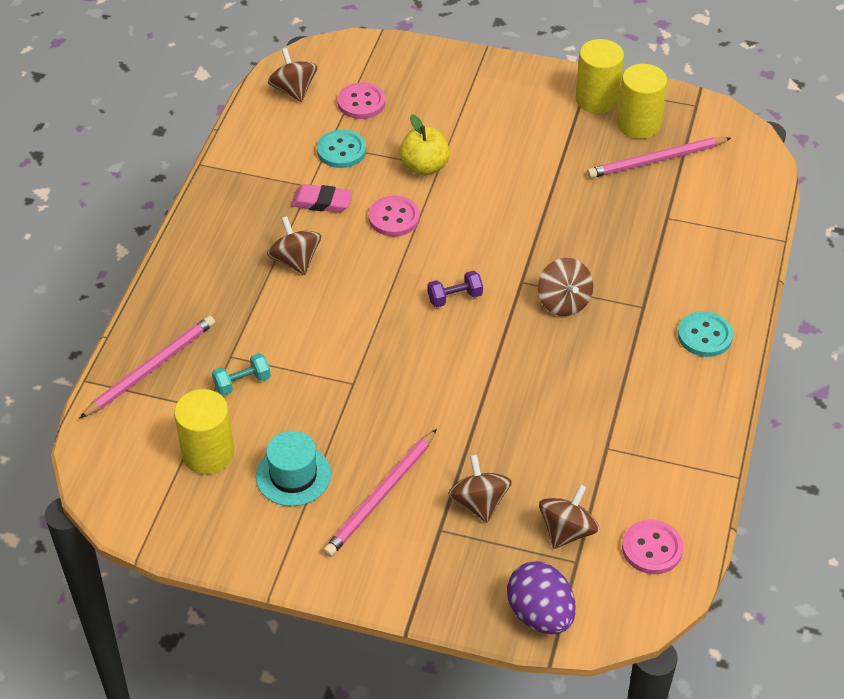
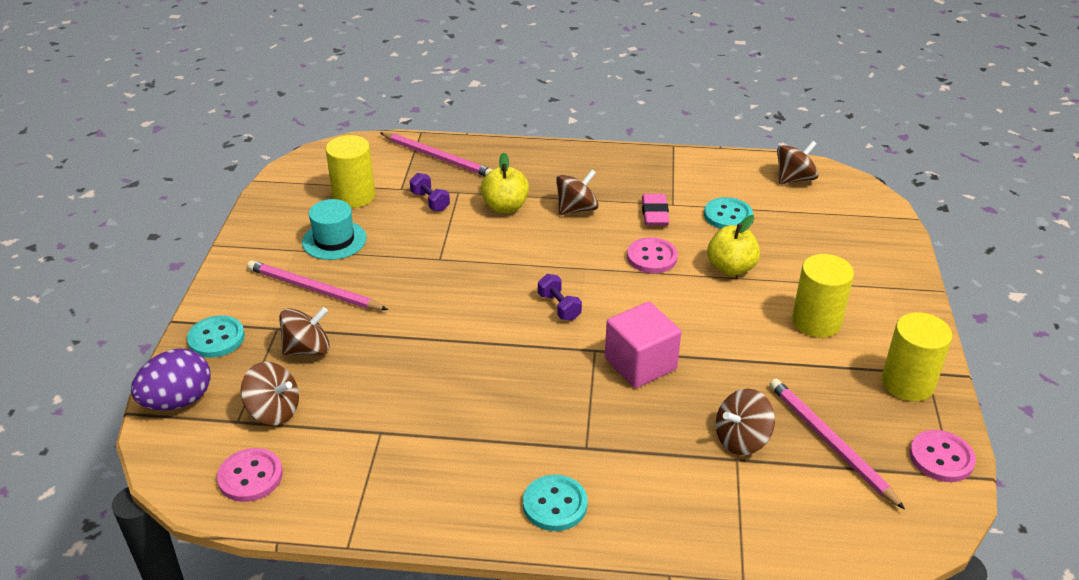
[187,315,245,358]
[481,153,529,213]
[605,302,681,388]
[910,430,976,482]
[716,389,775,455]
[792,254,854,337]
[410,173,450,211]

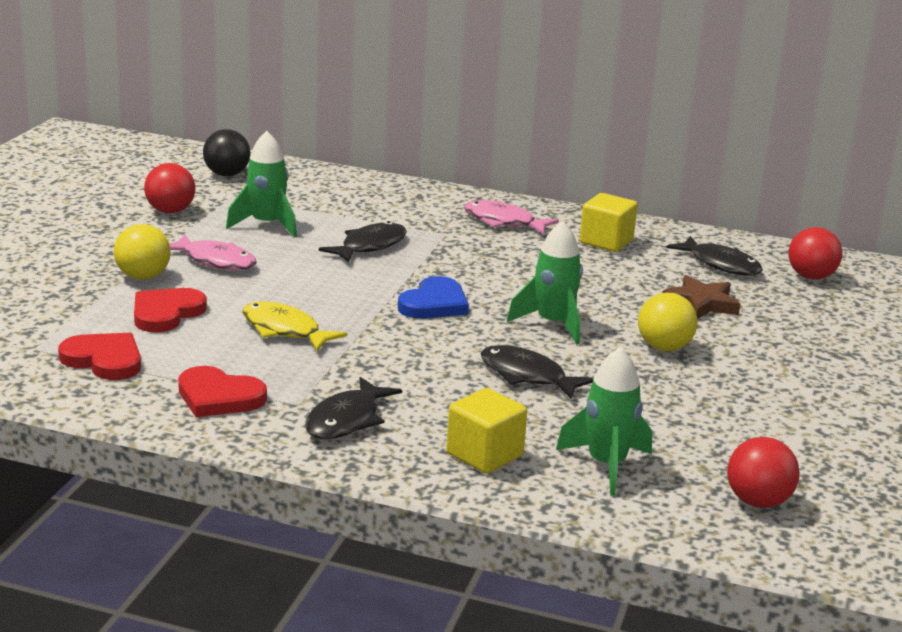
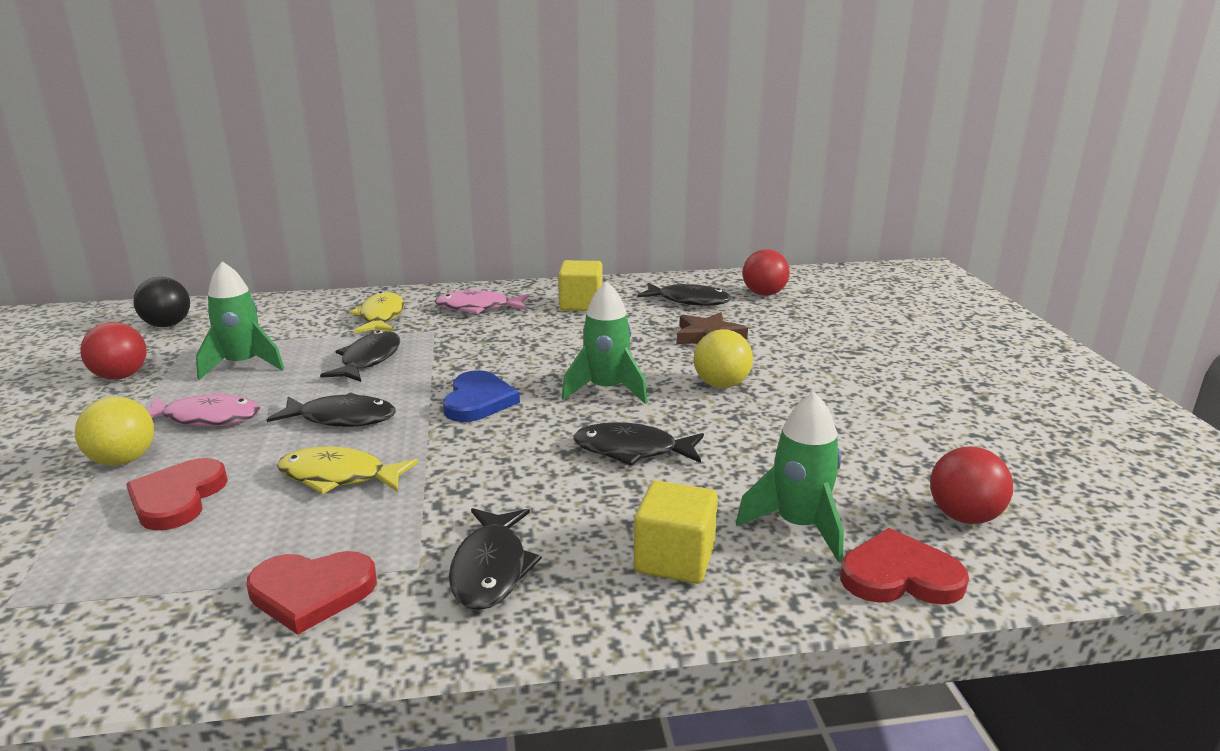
[267,392,396,427]
[349,291,404,333]
[840,528,969,605]

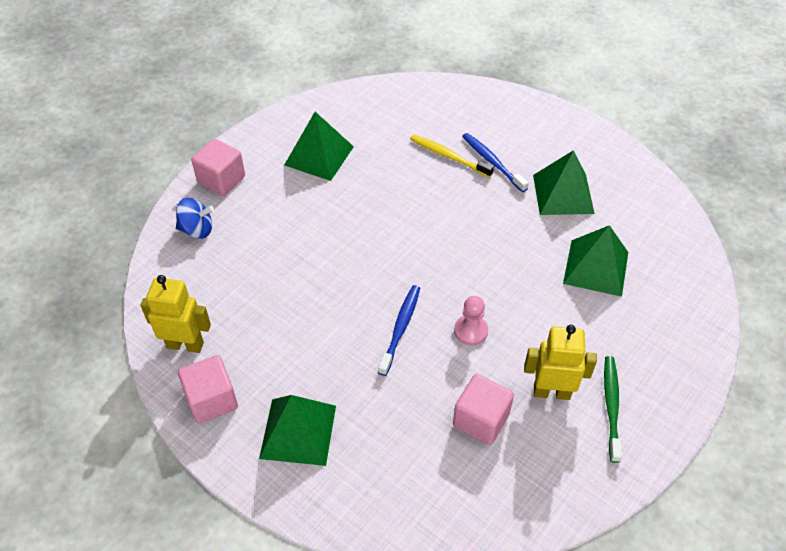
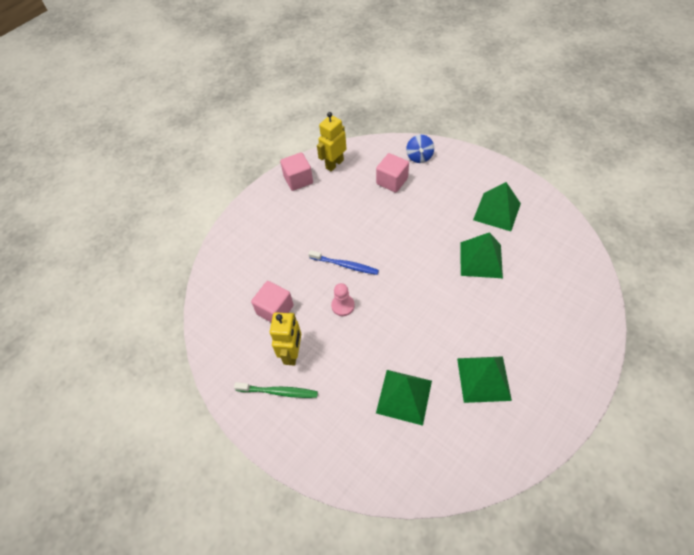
[410,135,494,178] (first image)
[462,133,529,192] (first image)
[376,153,409,193]
[460,232,503,278]
[317,112,346,172]

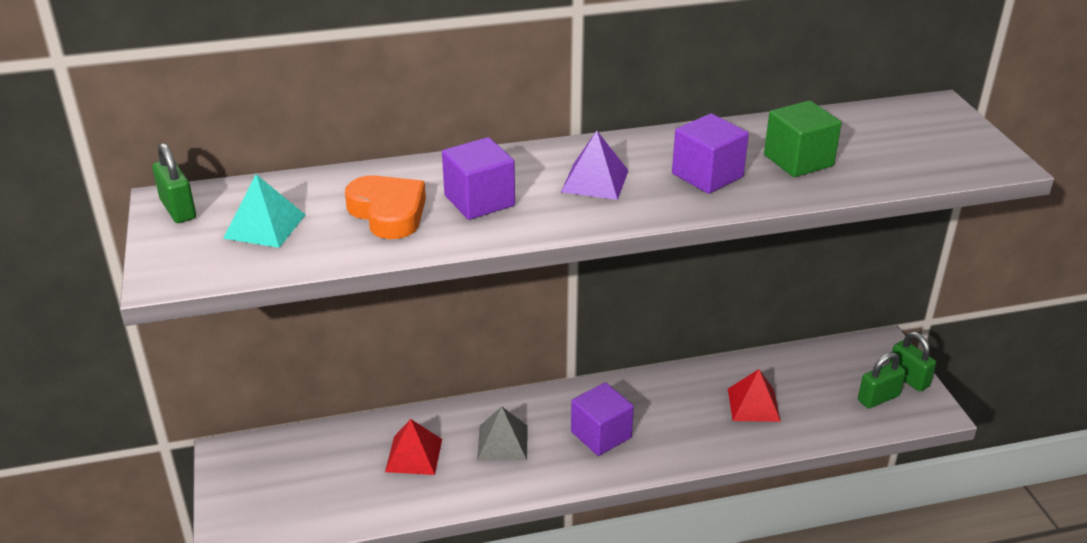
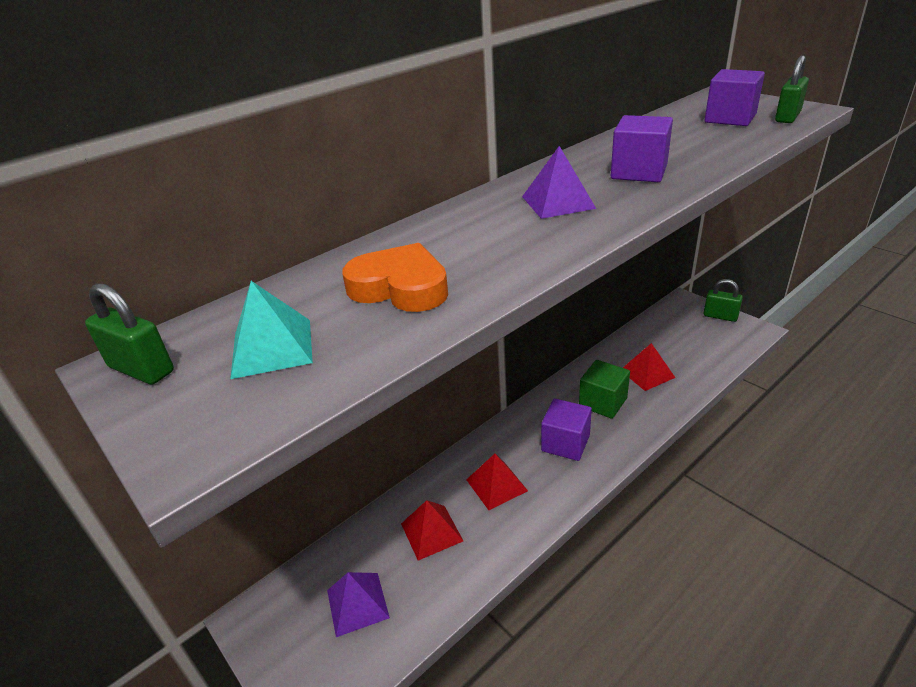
[327,572,390,637]
[705,69,765,126]
[579,360,630,419]
[775,56,809,123]
[466,454,528,510]

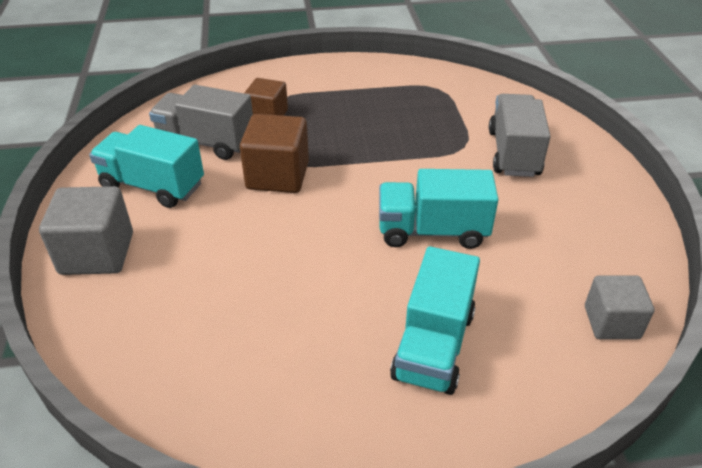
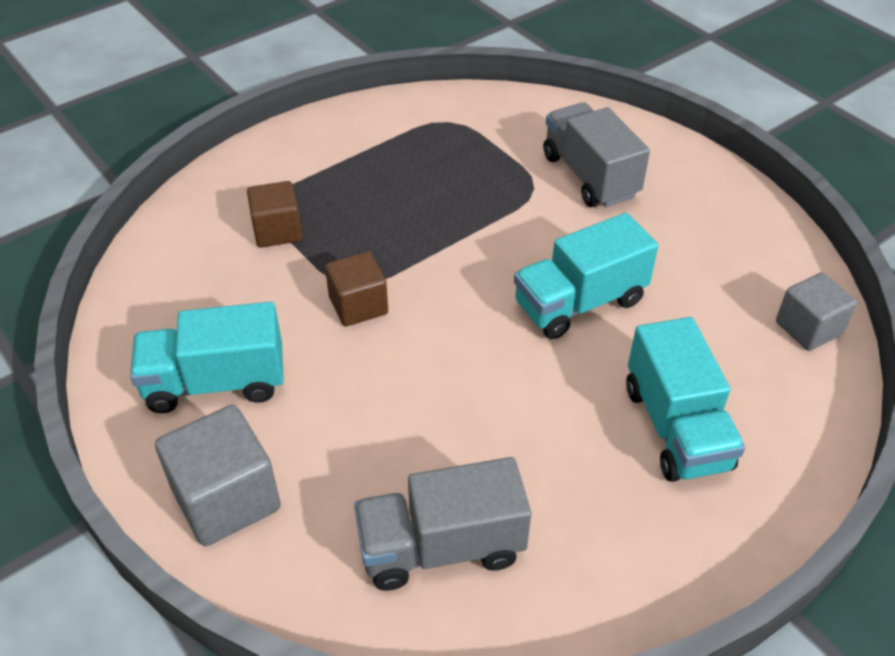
[354,457,531,591]
[325,252,388,326]

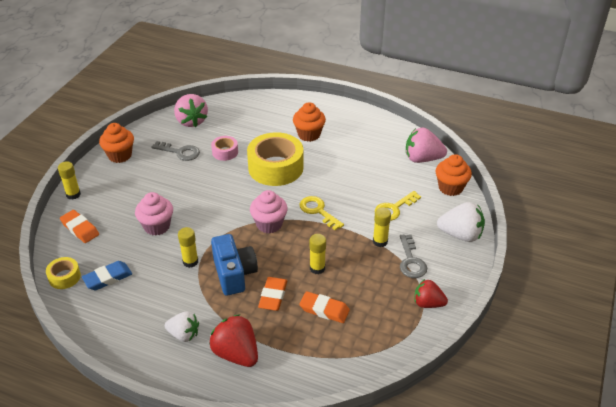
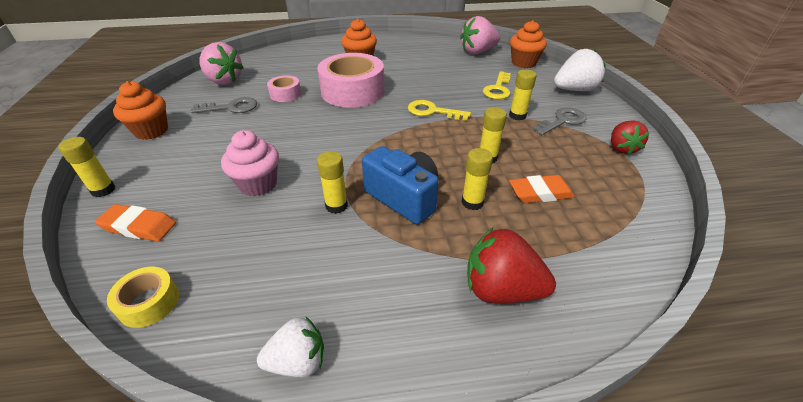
[82,261,132,290] (first image)
[250,190,288,233] (first image)
[257,317,324,377]
[462,148,493,210]
[317,53,384,108]
[532,107,587,135]
[611,120,650,155]

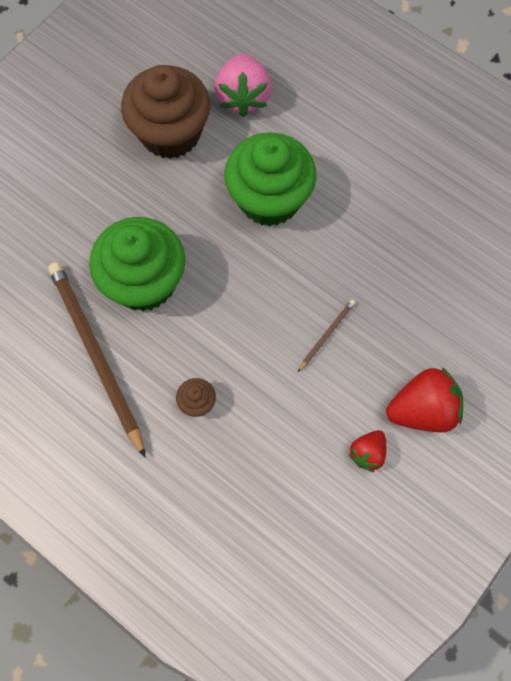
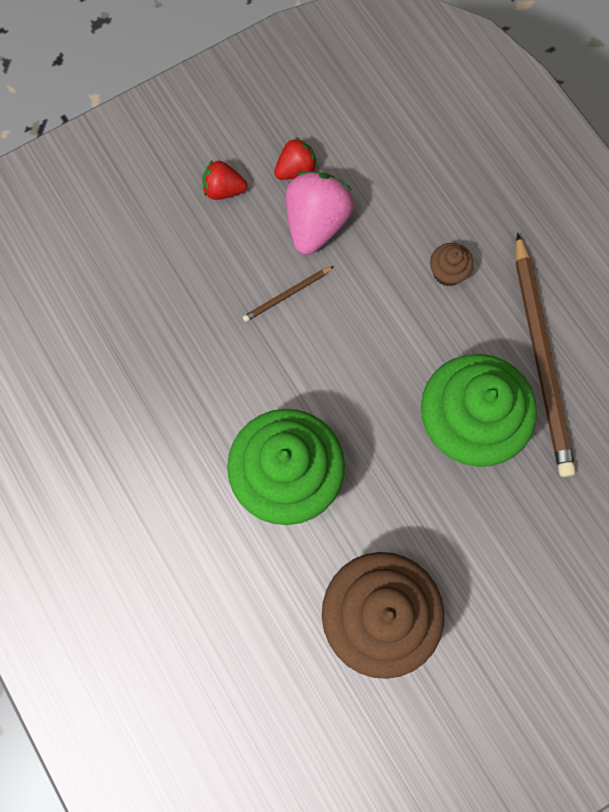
[286,171,354,255]
[202,160,247,200]

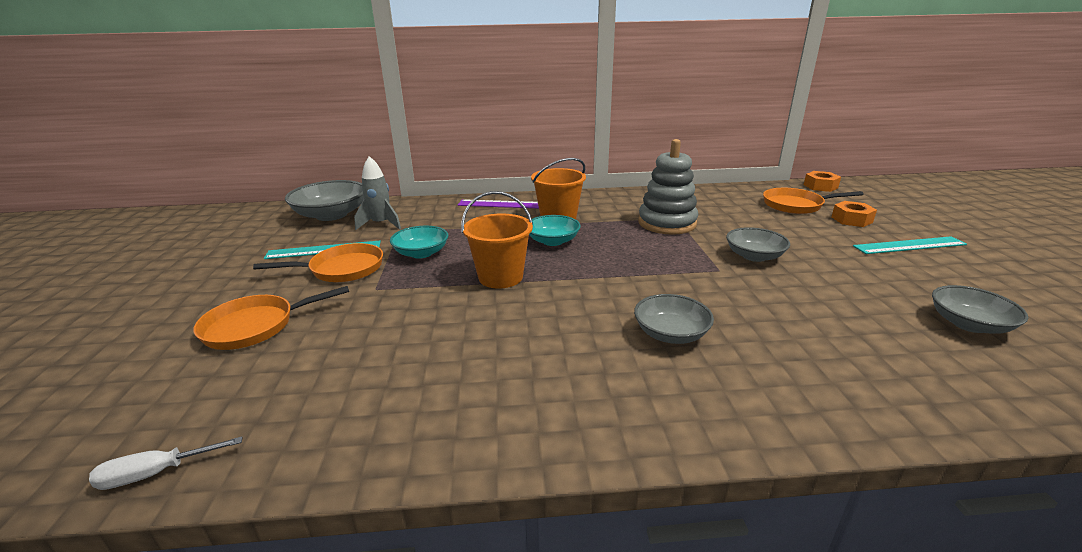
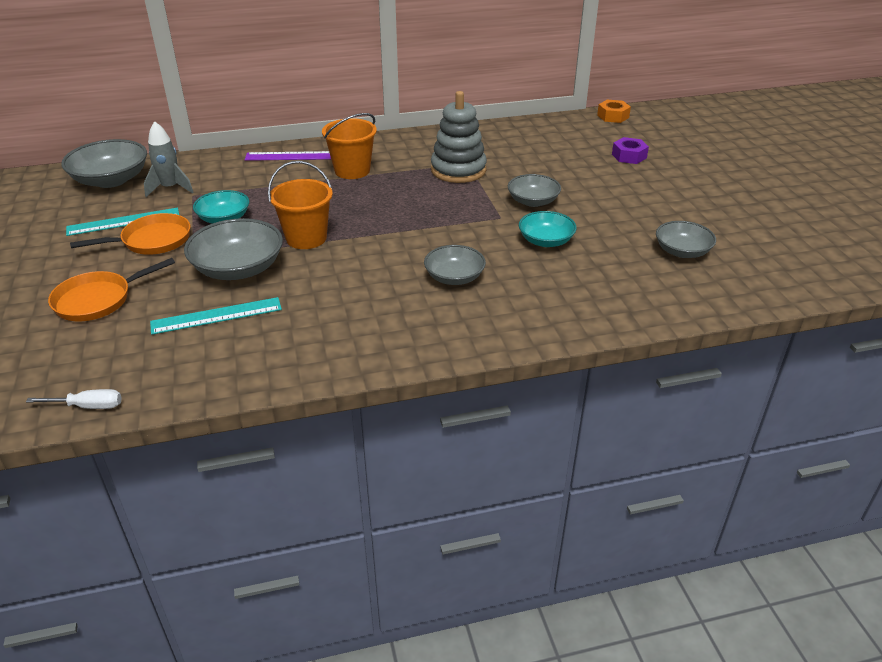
[763,188,864,214] (first image)
[184,218,283,280]
[519,211,577,247]
[150,297,282,335]
[612,137,649,164]
[26,389,122,409]

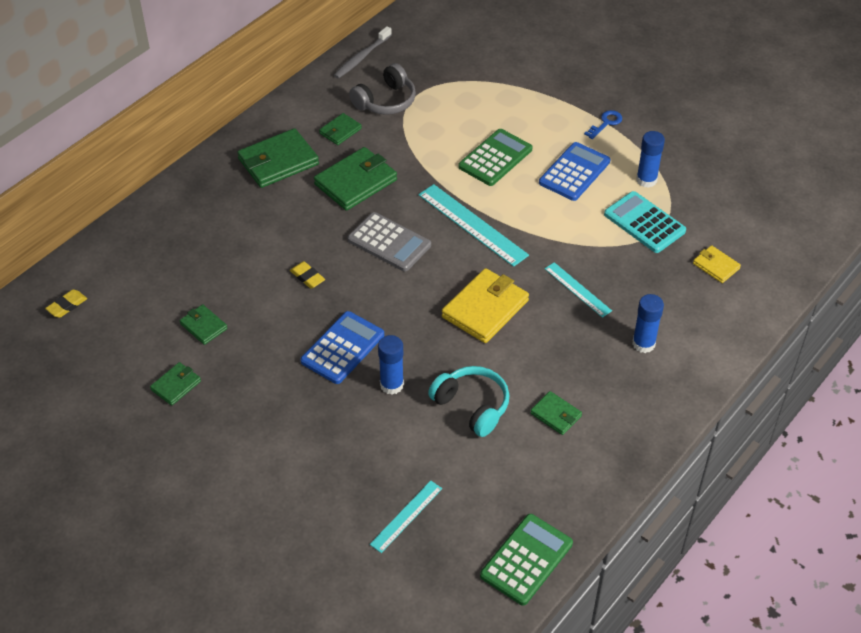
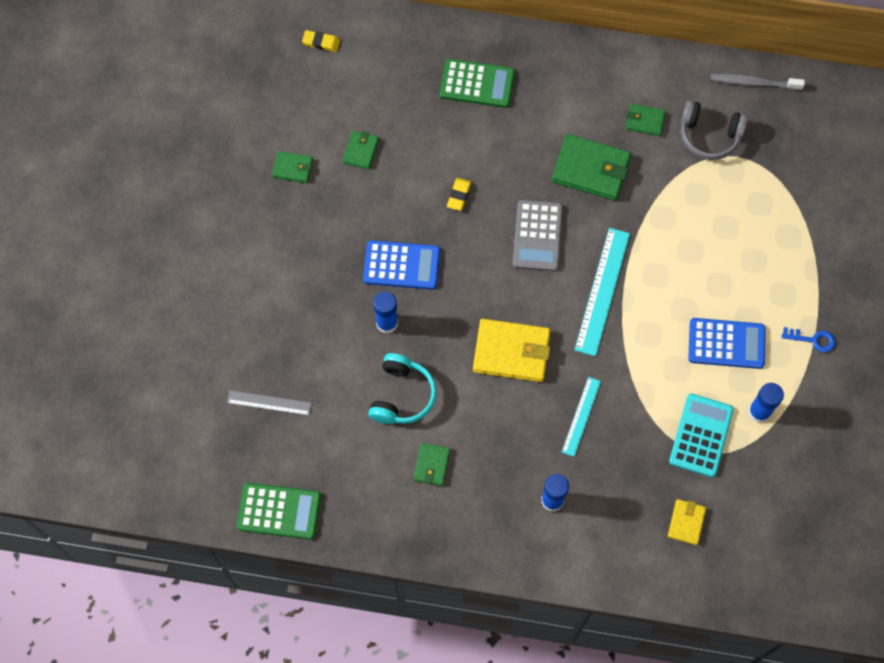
[237,128,319,188] (first image)
[440,59,515,108]
[227,390,312,416]

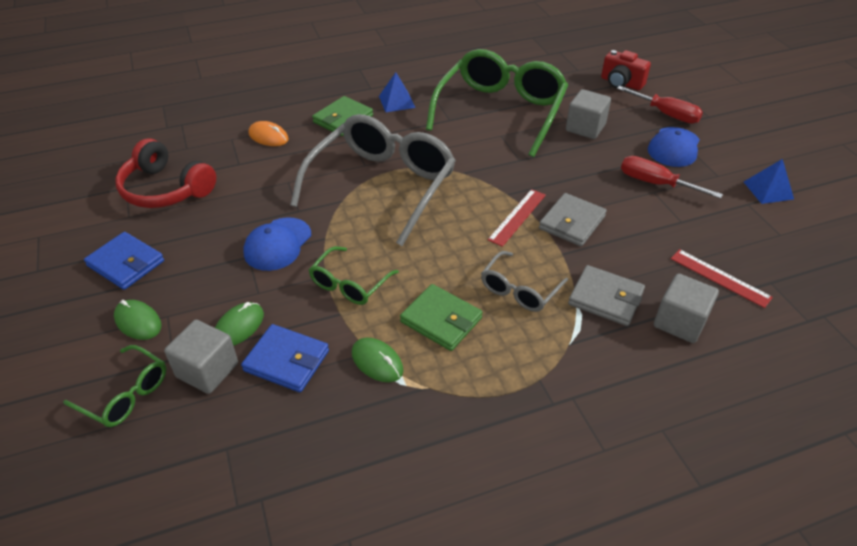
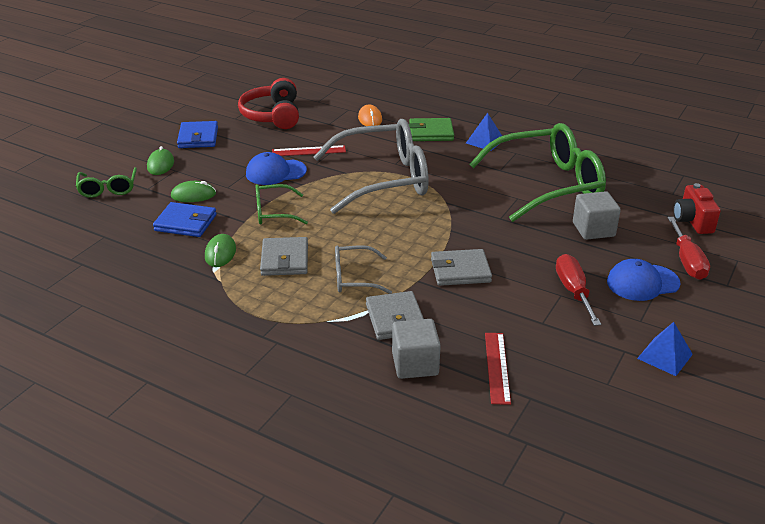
[164,320,238,394] (first image)
[272,145,346,156]
[260,237,308,276]
[153,202,217,237]

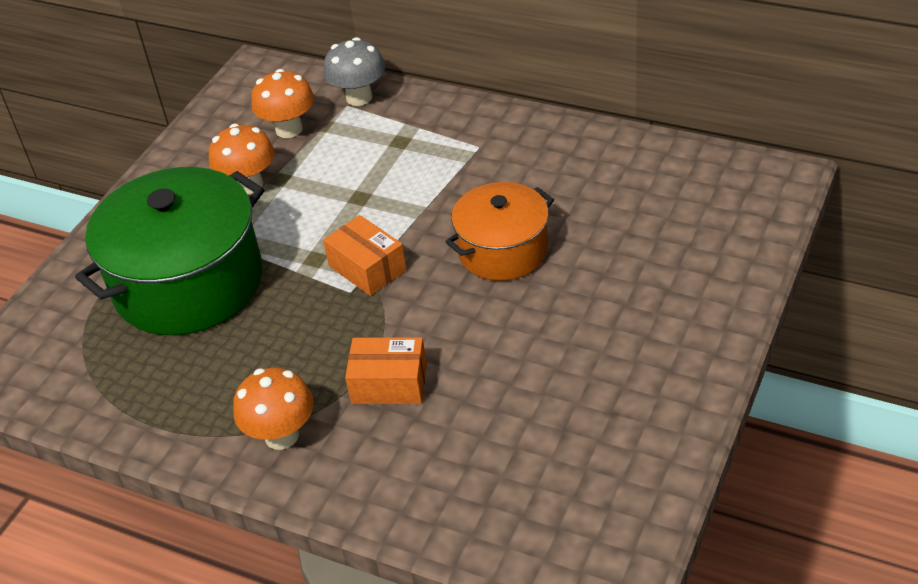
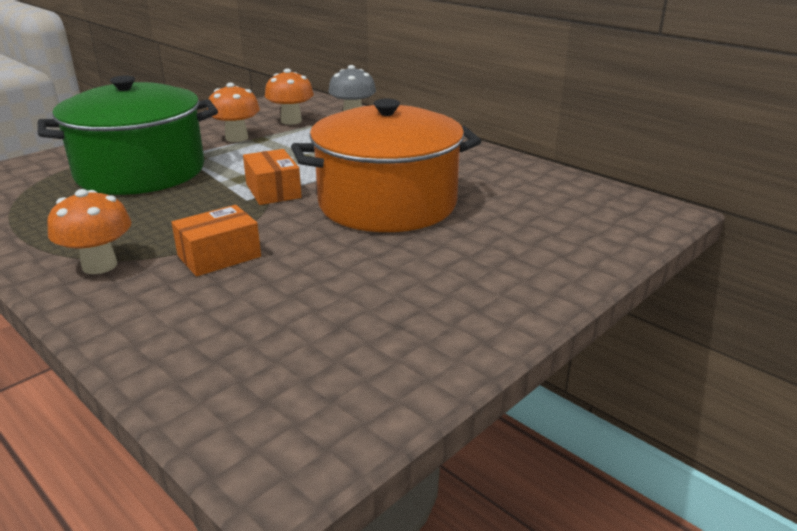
[171,205,261,276]
[291,98,481,232]

